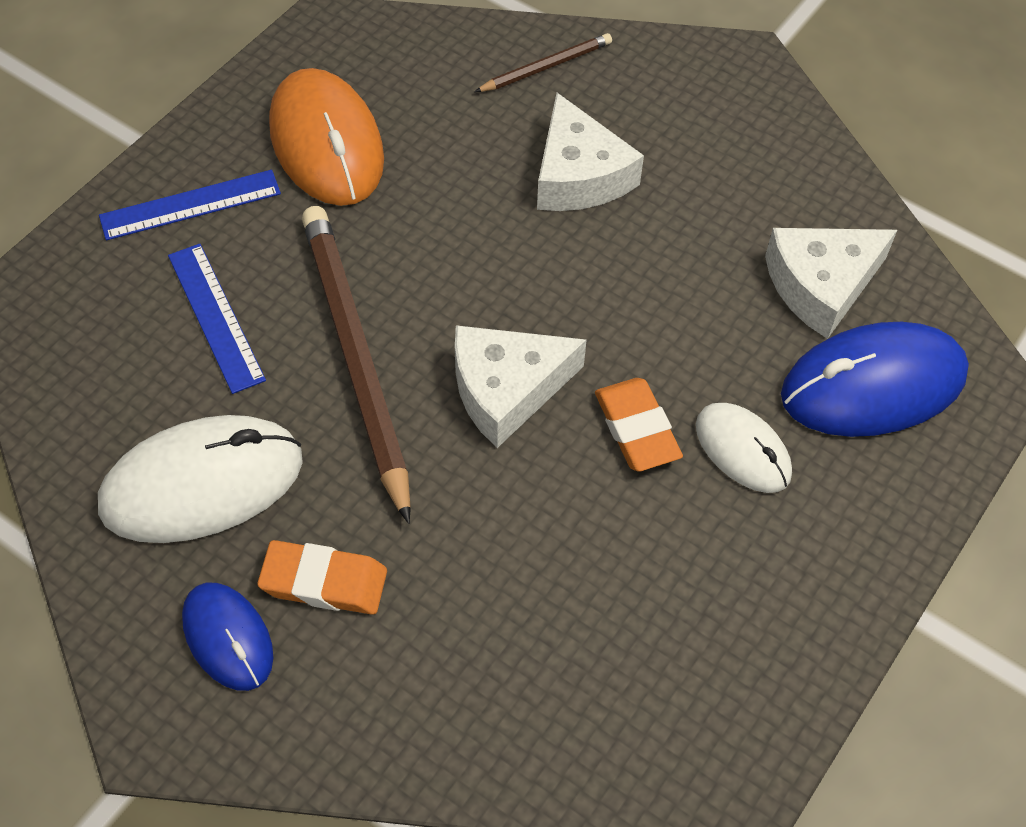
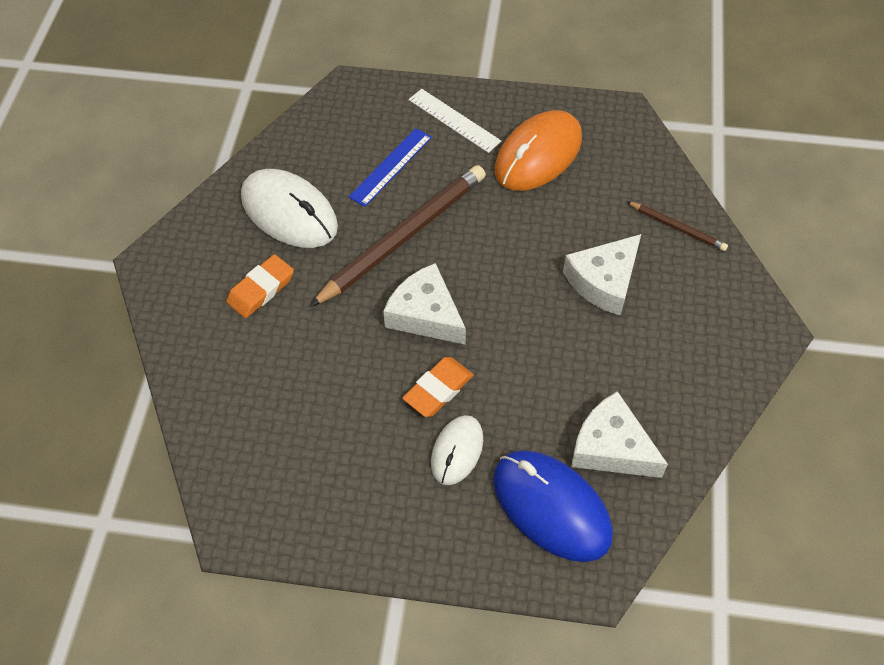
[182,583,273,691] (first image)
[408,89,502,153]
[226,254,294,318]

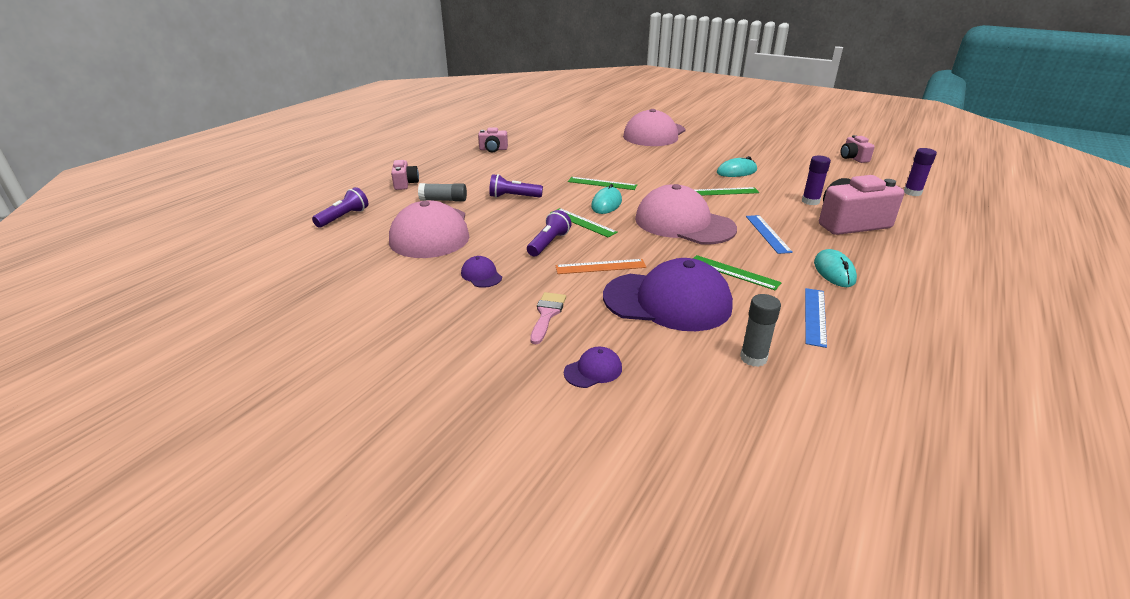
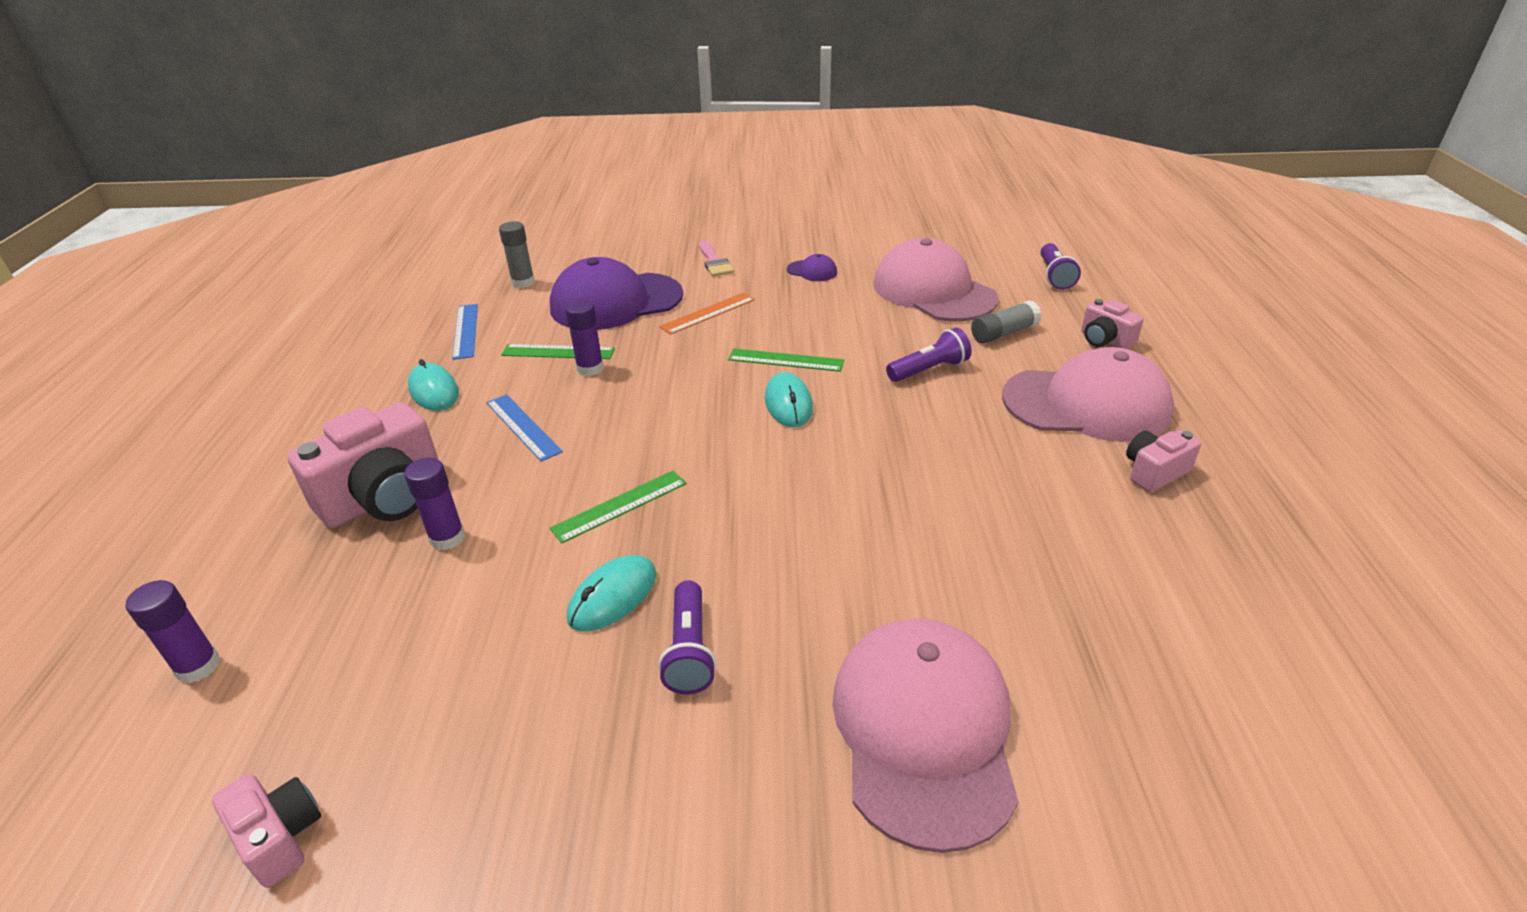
[564,347,622,388] (first image)
[568,177,637,190] (first image)
[565,300,604,376]
[658,580,716,694]
[1002,347,1174,442]

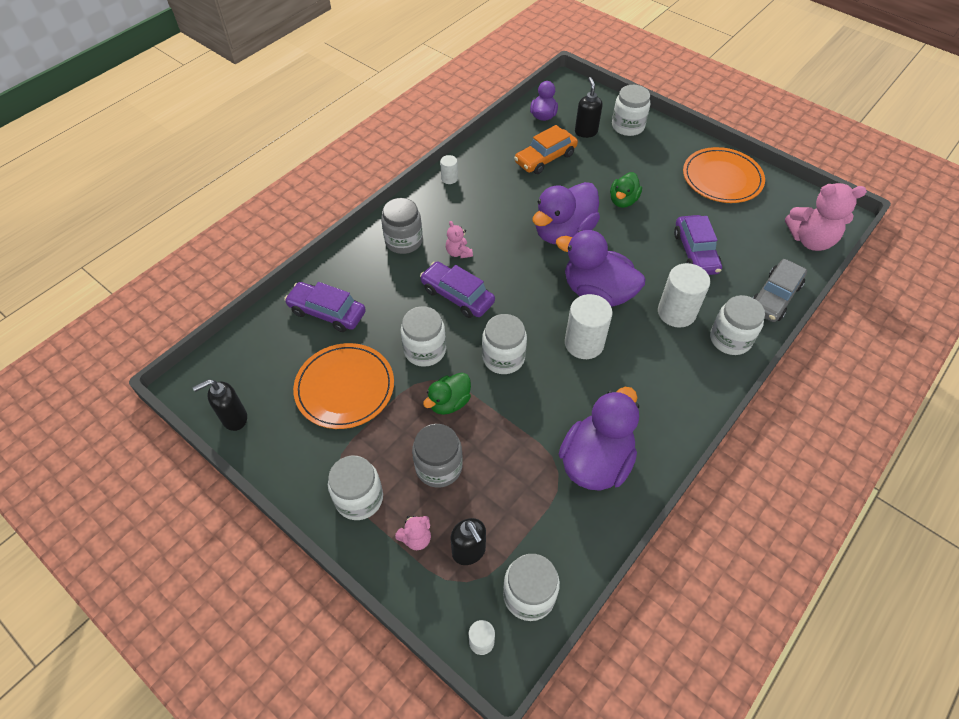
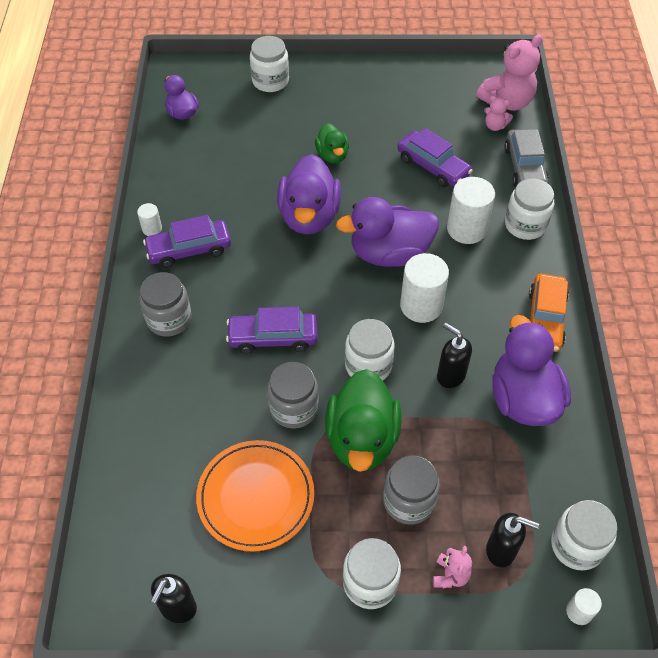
[683,147,765,203] (first image)
[143,215,231,268]
[484,96,513,131]
[529,274,569,352]
[437,323,472,388]
[267,362,319,429]
[325,369,402,472]

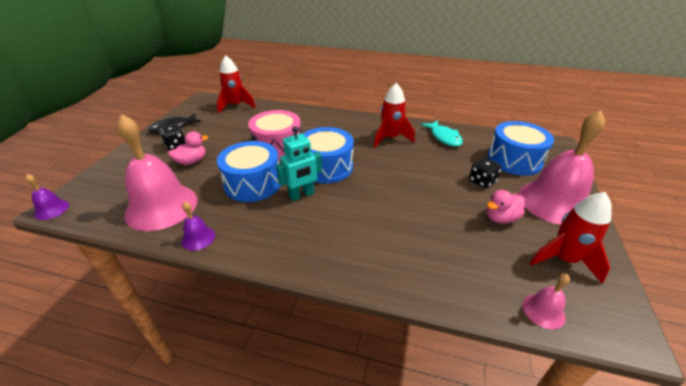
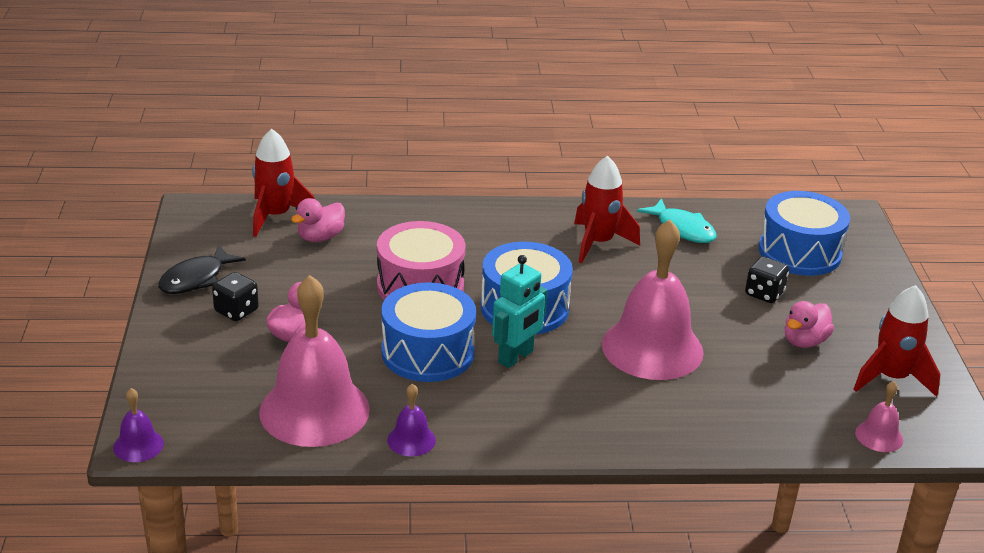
[291,198,345,242]
[602,219,704,380]

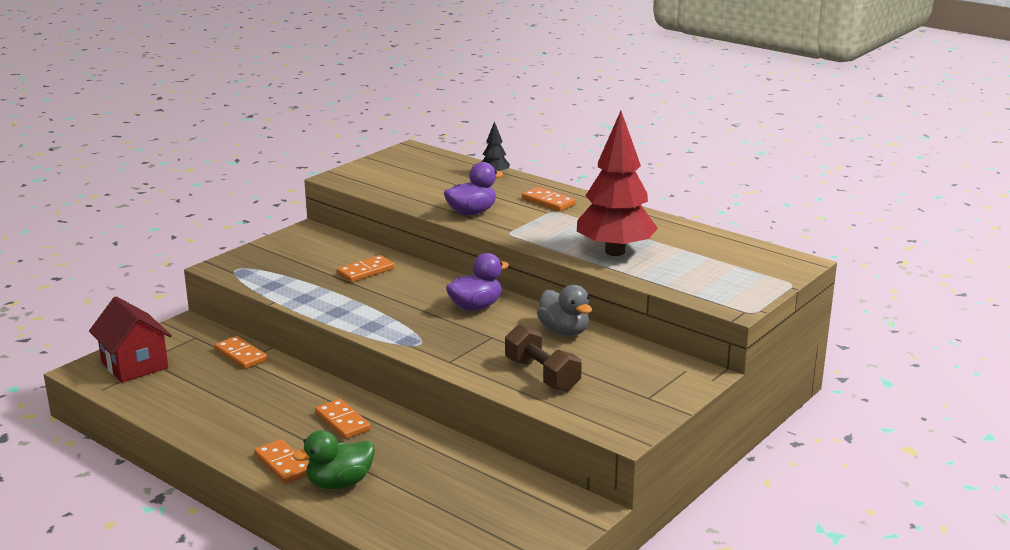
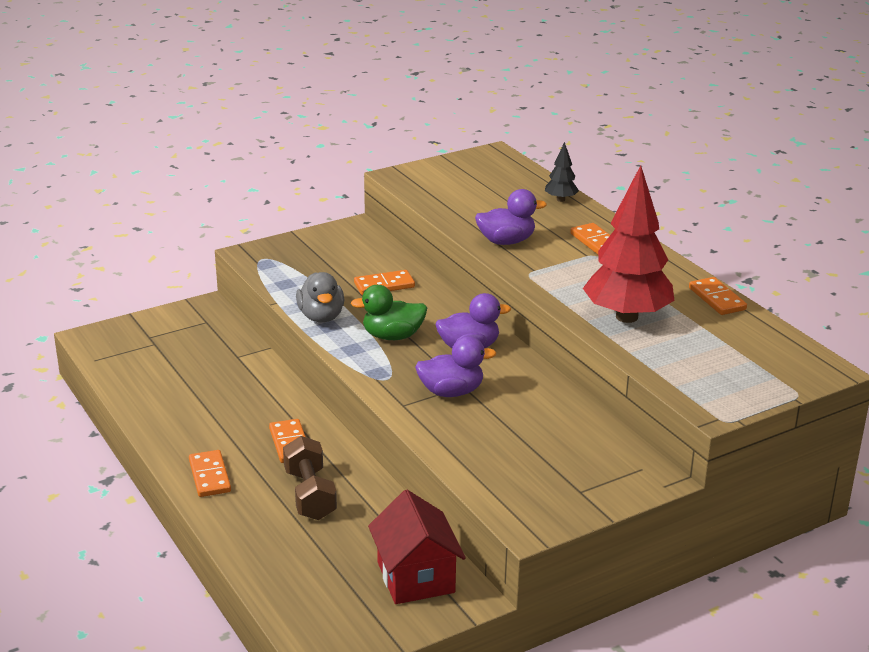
[415,336,496,397]
[368,490,466,604]
[689,277,747,315]
[350,285,427,340]
[283,436,337,520]
[296,272,344,322]

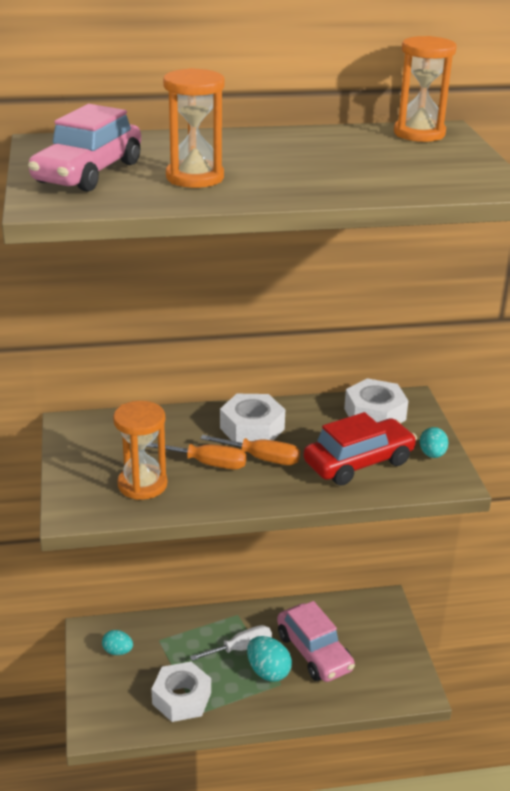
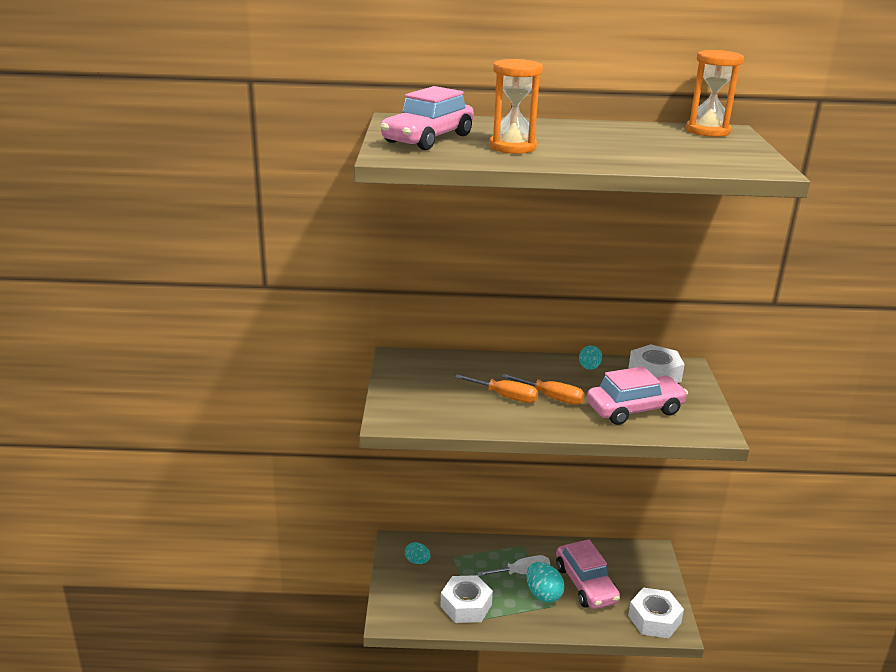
[113,401,167,500] (first image)
[628,587,684,638]
[579,345,602,370]
[587,366,688,425]

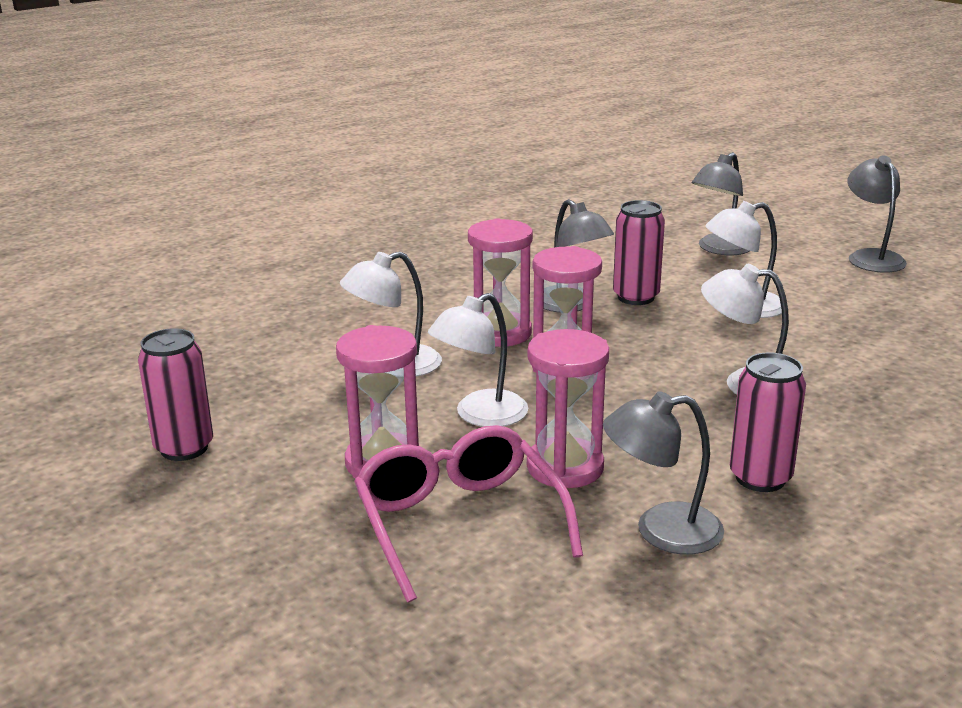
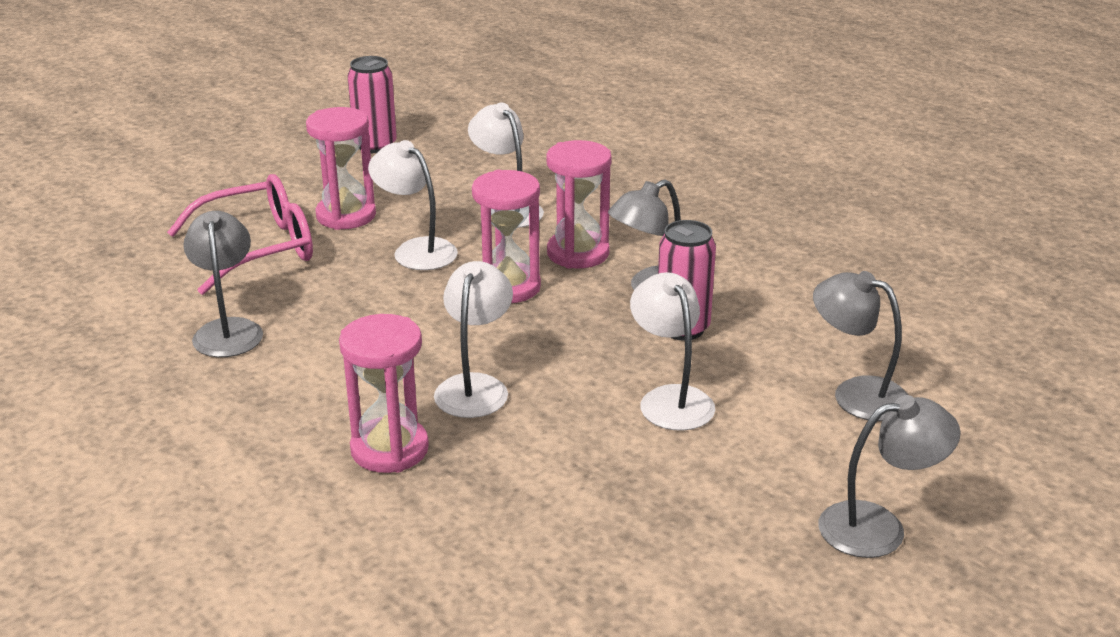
[730,352,806,492] (first image)
[339,314,429,473]

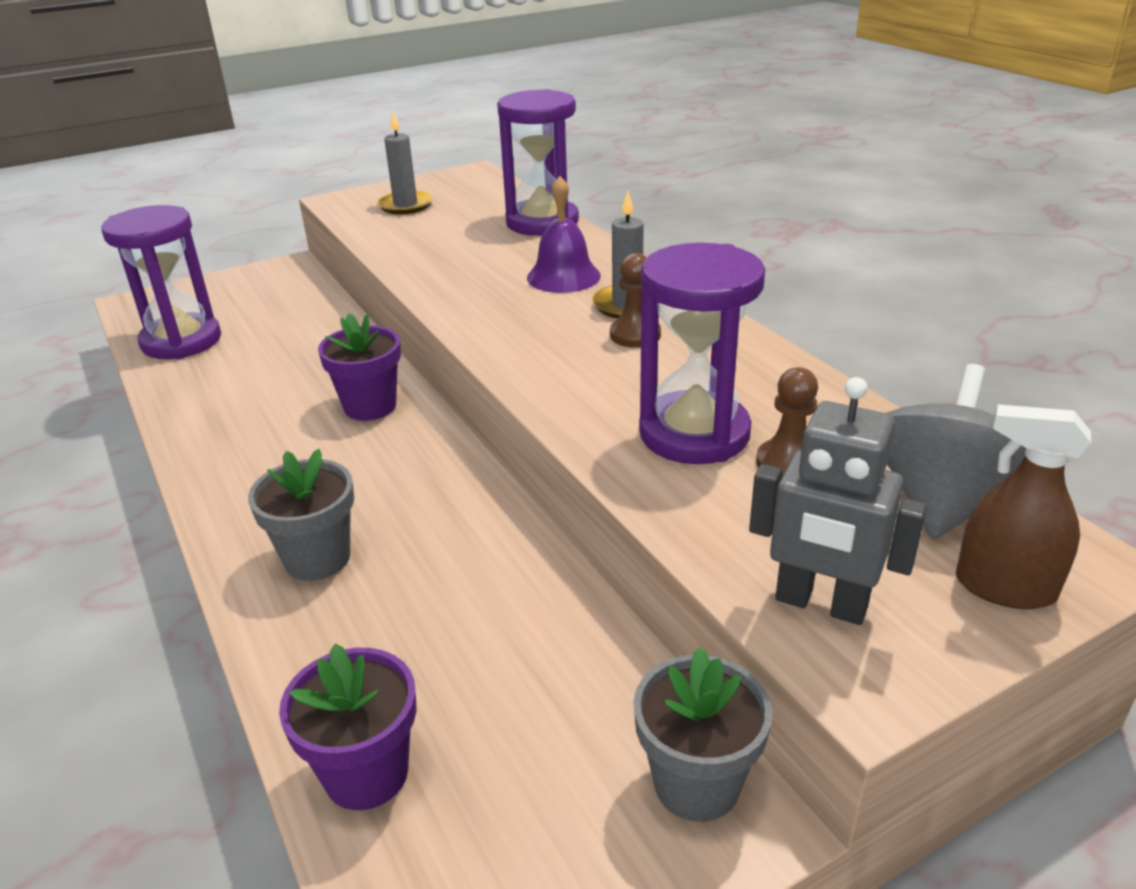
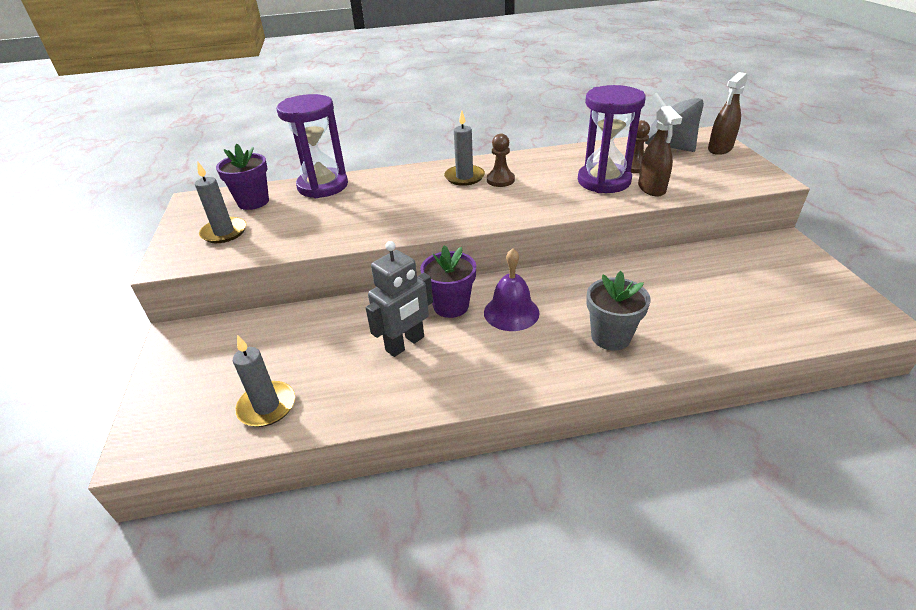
[633,646,772,822] (first image)
[638,106,682,196]
[216,144,269,210]
[484,248,540,331]
[366,241,433,357]
[233,335,295,427]

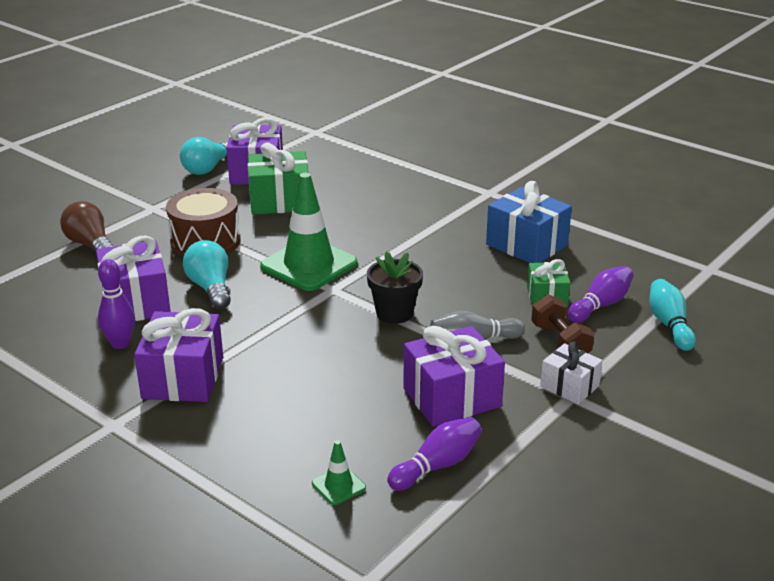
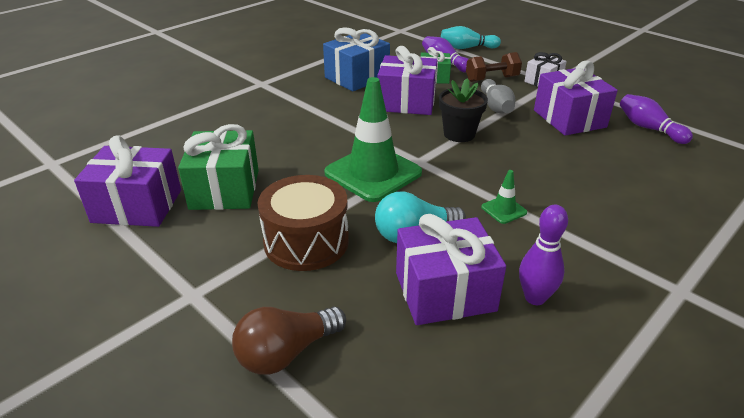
[180,137,228,175] (first image)
[378,46,437,115]
[481,170,527,224]

